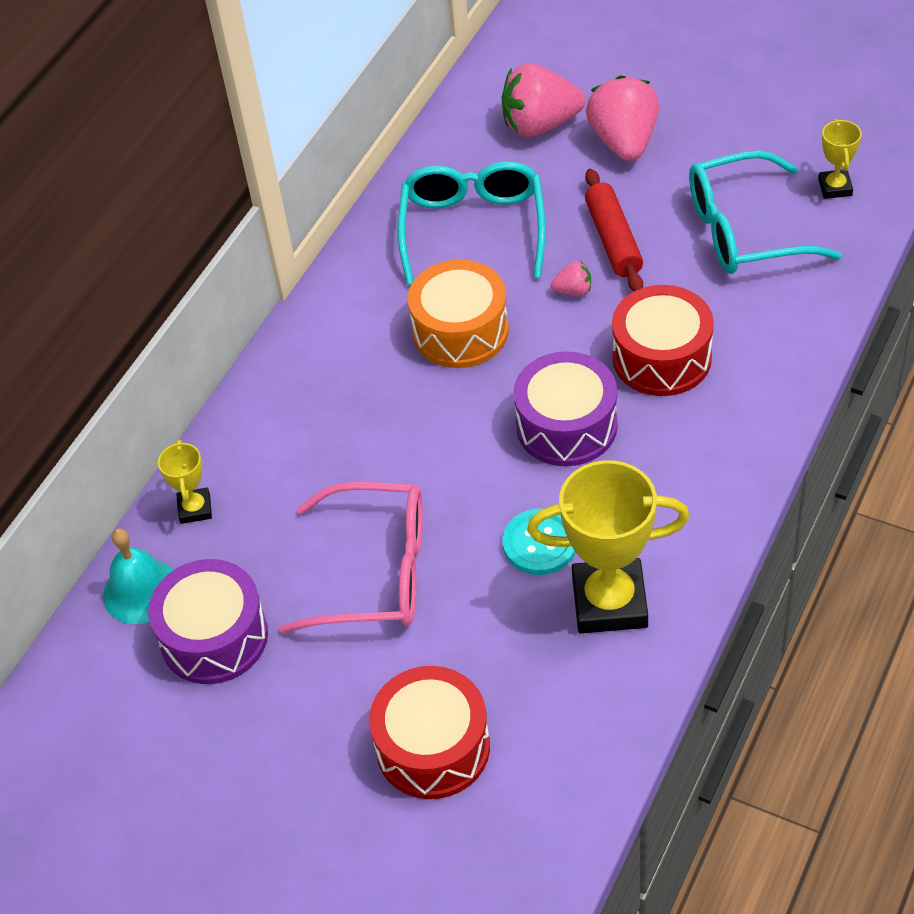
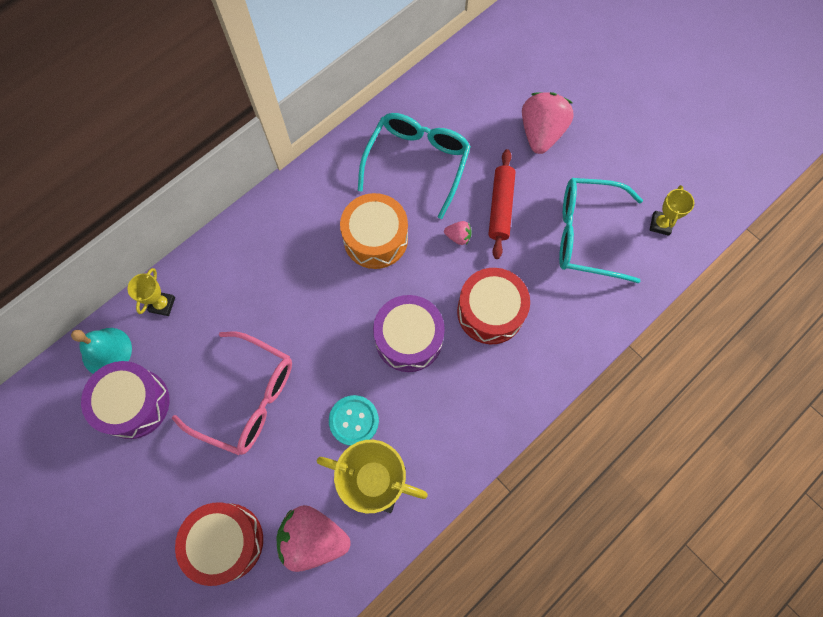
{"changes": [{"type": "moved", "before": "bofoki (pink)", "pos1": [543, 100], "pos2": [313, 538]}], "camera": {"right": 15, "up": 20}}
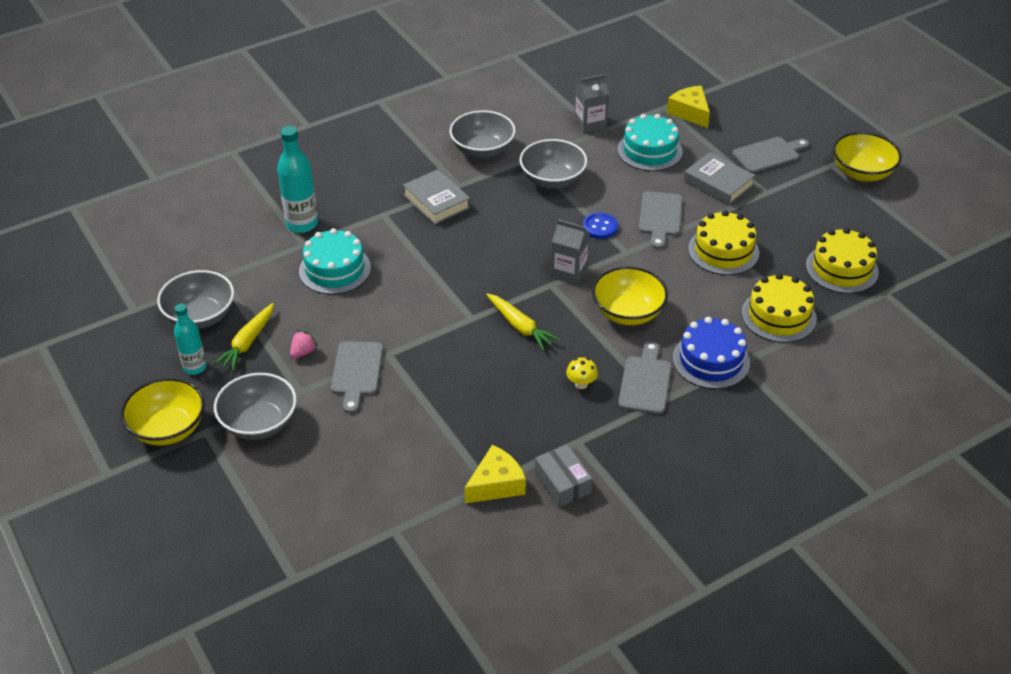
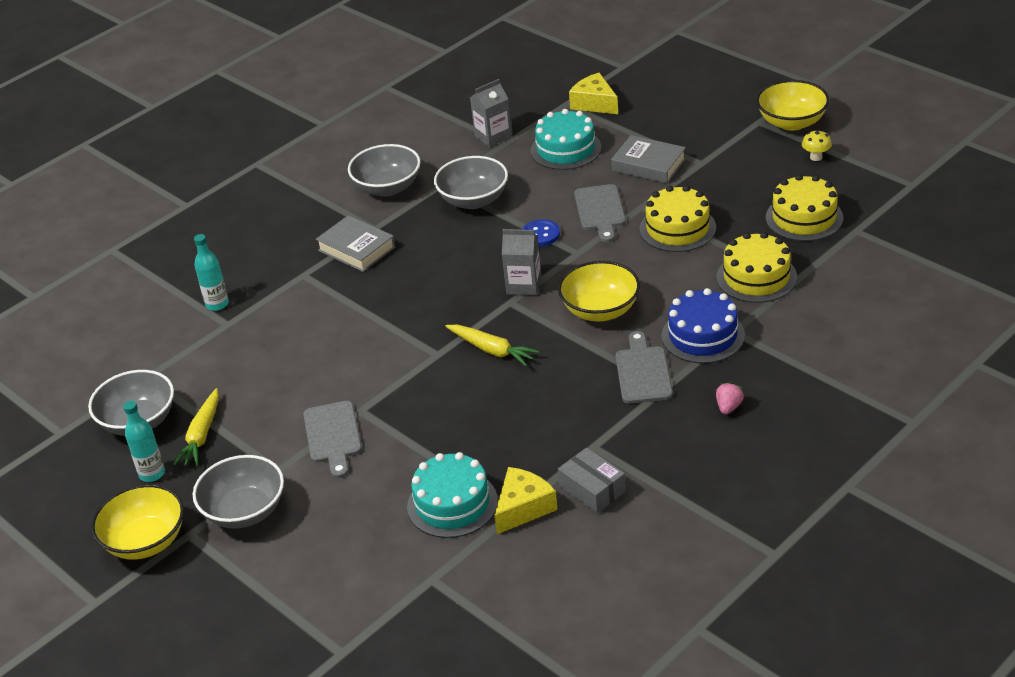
{"changes": [{"type": "removed", "before": "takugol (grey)", "pos1": [770, 155]}, {"type": "moved", "before": "bofoki (pink)", "pos1": [304, 344], "pos2": [730, 398]}, {"type": "moved", "before": "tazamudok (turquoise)", "pos1": [335, 261], "pos2": [452, 495]}, {"type": "moved", "before": "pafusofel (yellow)", "pos1": [582, 373], "pos2": [817, 145]}, {"type": "resized", "before": "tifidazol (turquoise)", "pos1": [297, 179], "pos2": [211, 272], "scale": 0.65}], "camera": {"right": -10, "up": -5}}
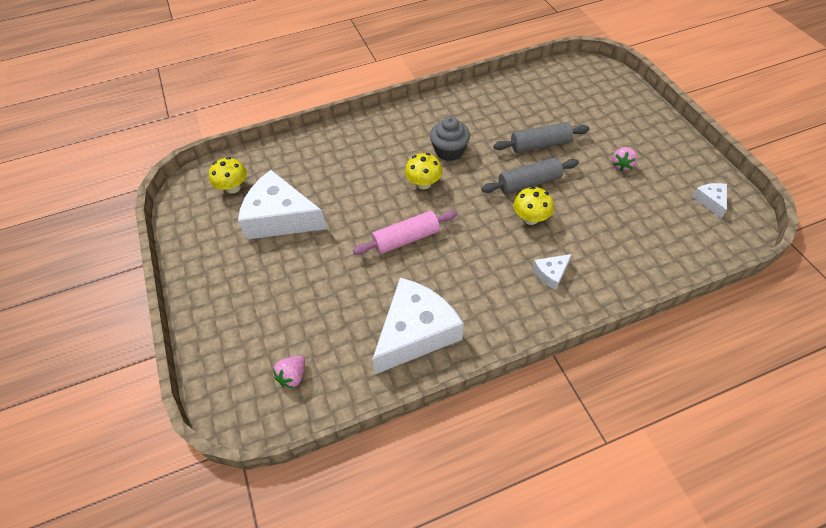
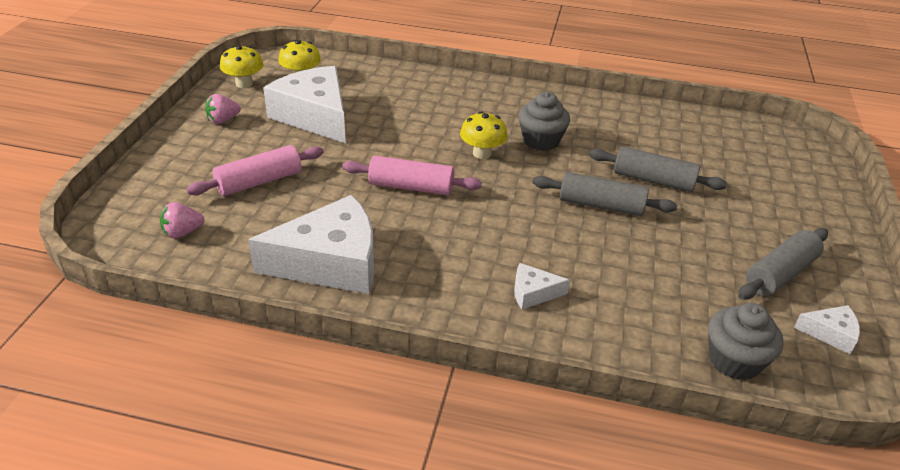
{"changes": [{"type": "added", "after": "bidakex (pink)", "pos2": [255, 170]}, {"type": "added", "after": "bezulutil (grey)", "pos2": [746, 341]}, {"type": "added", "after": "bidakex (grey)", "pos2": [783, 264]}, {"type": "moved", "before": "pafusofel (yellow)", "pos1": [533, 205], "pos2": [242, 66]}, {"type": "moved", "before": "bofoki (pink)", "pos1": [625, 159], "pos2": [223, 109]}, {"type": "turned", "before": "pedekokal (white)", "pos1": [709, 200], "pos2": [827, 329], "turn": 75}], "camera": {"right": 30, "up": -15}}
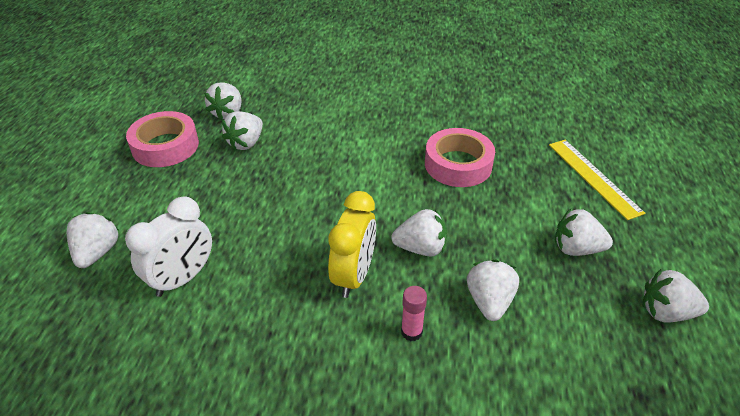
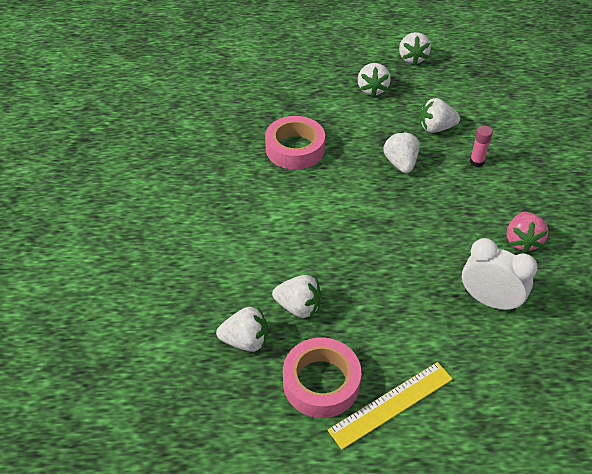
{"changes": [{"type": "removed", "before": "bofoki (white)", "pos1": [93, 240]}, {"type": "removed", "before": "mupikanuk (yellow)", "pos1": [352, 244]}, {"type": "added", "after": "bofoki (pink)", "pos2": [527, 232]}, {"type": "moved", "before": "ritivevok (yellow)", "pos1": [597, 180], "pos2": [390, 405]}], "camera": {"right": -100, "up": 5}}
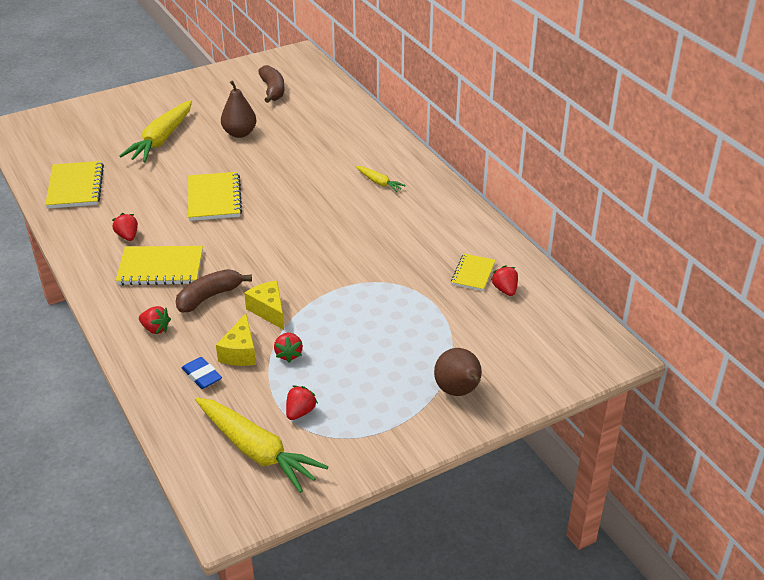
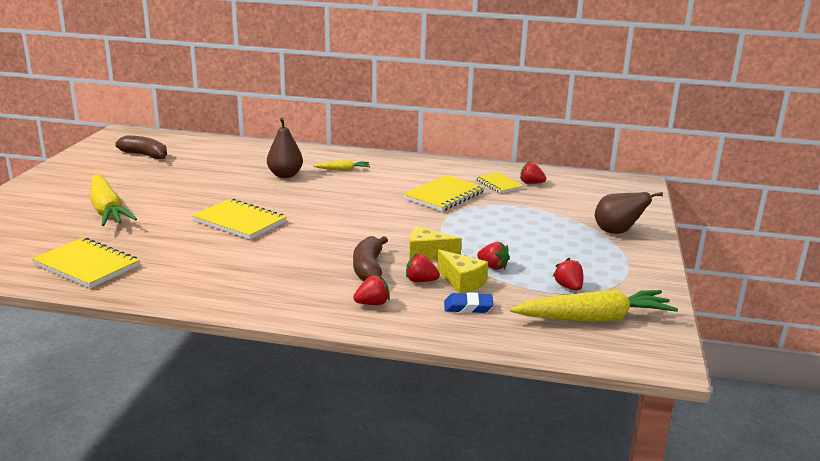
{"changes": [{"type": "moved", "before": "bofoki (red)", "pos1": [125, 227], "pos2": [423, 267]}, {"type": "moved", "before": "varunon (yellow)", "pos1": [159, 265], "pos2": [444, 193]}, {"type": "moved", "before": "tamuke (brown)", "pos1": [238, 109], "pos2": [285, 148]}], "camera": {"right": -50, "up": -15}}
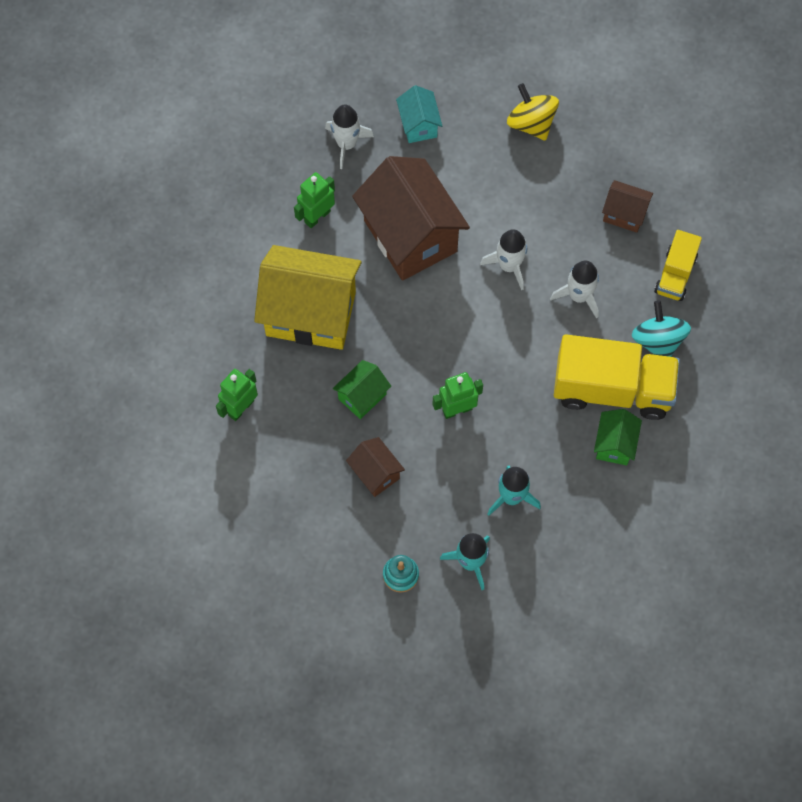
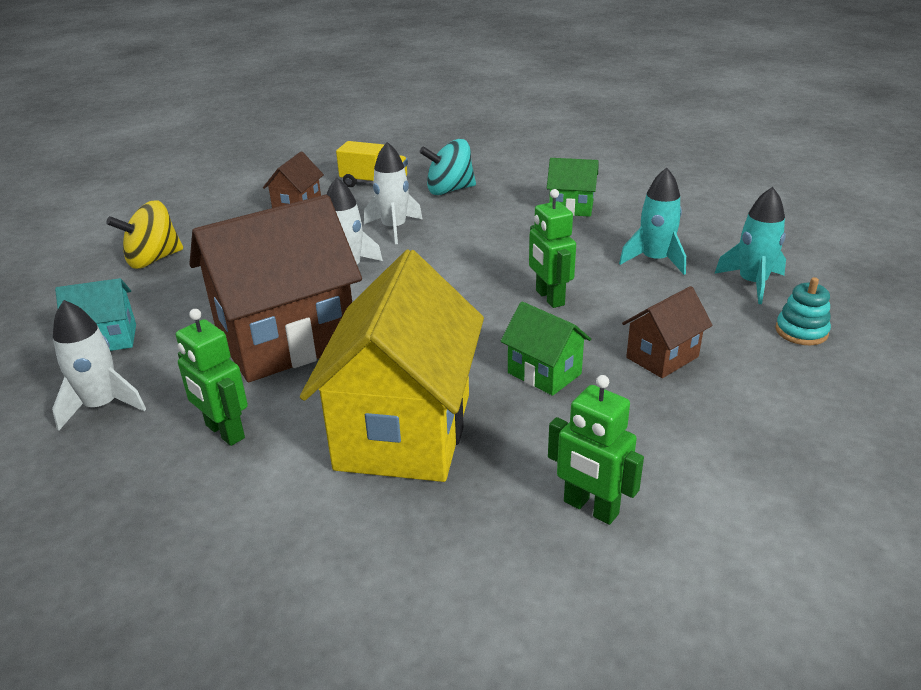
{"changes": [{"type": "removed", "before": "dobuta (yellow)", "pos1": [617, 377]}], "camera": {"right": -90, "up": -35}}
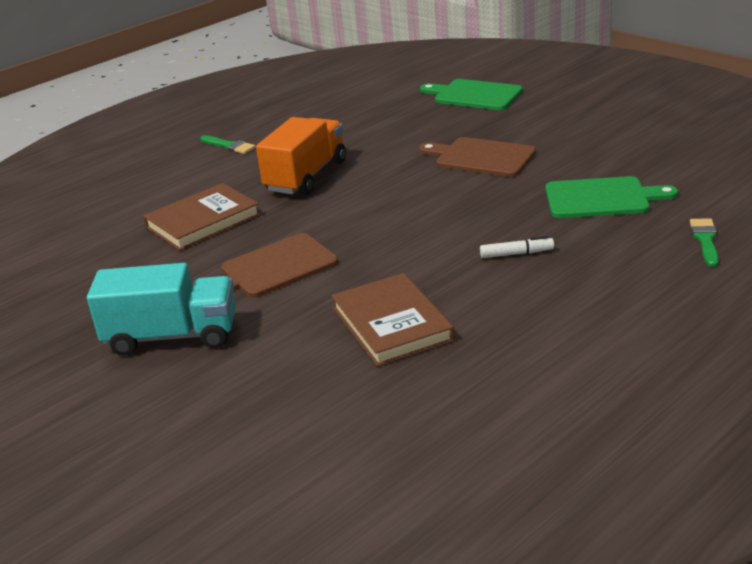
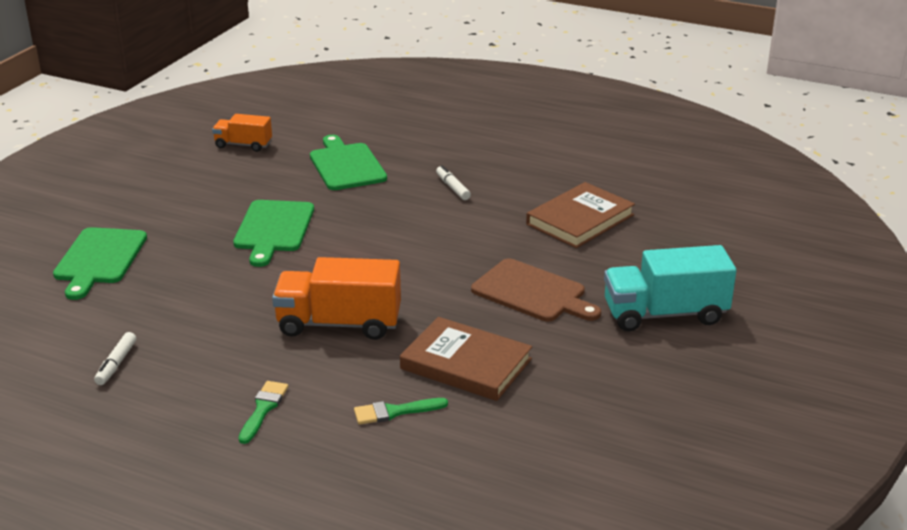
{"changes": [{"type": "added", "after": "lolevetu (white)", "pos2": [115, 358]}, {"type": "added", "after": "dobuta (orange)", "pos2": [242, 133]}, {"type": "moved", "before": "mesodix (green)", "pos1": [704, 242], "pos2": [401, 411]}, {"type": "recoloured", "before": "takugol (brown)", "after": "takugol (green)", "pos1": [477, 157], "pos2": [273, 233]}, {"type": "turned", "before": "dobuta (turquoise)", "pos1": [161, 309], "pos2": [670, 288], "turn": -75}], "camera": {"right": -115, "up": 0}}
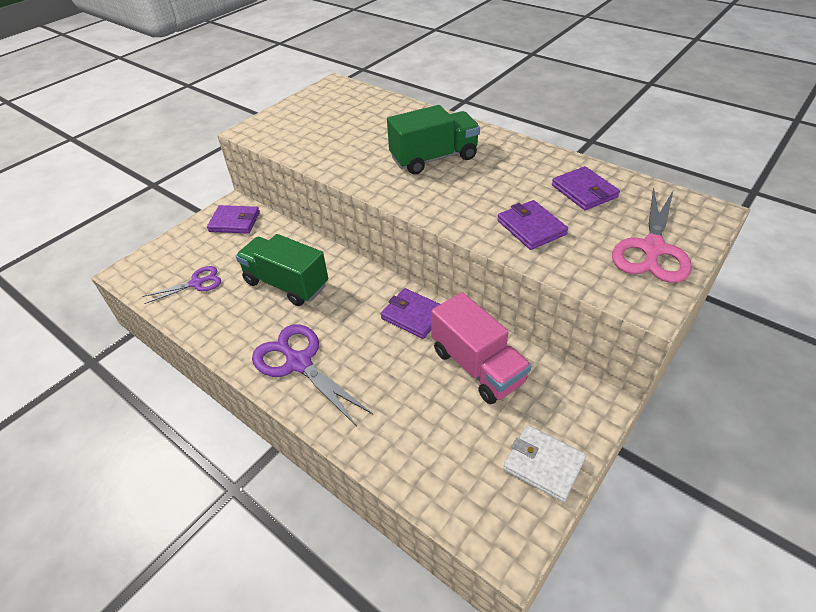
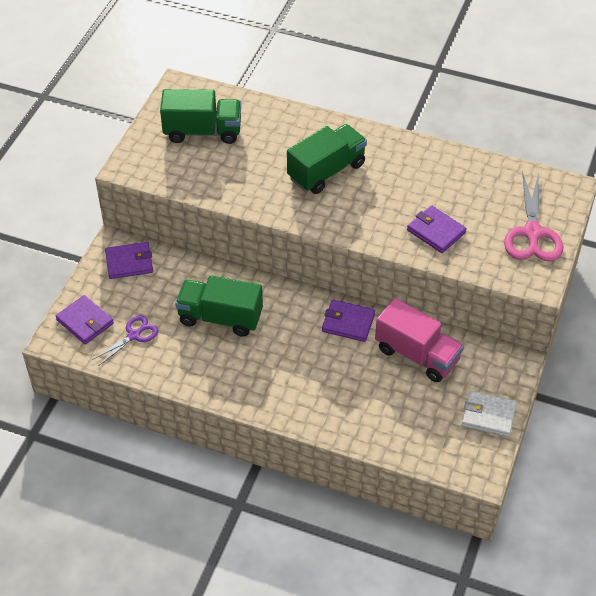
{"changes": [{"type": "removed", "before": "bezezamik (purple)", "pos1": [312, 375]}, {"type": "added", "after": "dobuta (green)", "pos2": [200, 116]}, {"type": "moved", "before": "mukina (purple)", "pos1": [586, 188], "pos2": [85, 320]}], "camera": {"right": -20, "up": 5}}
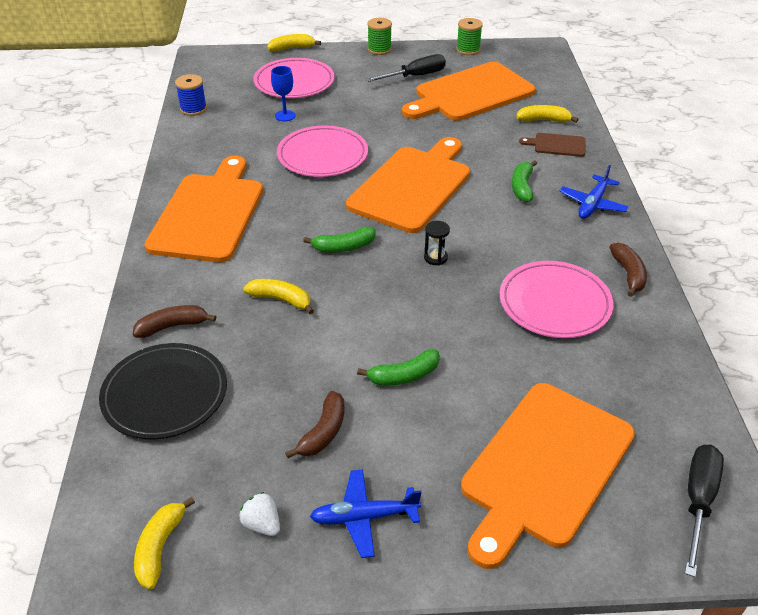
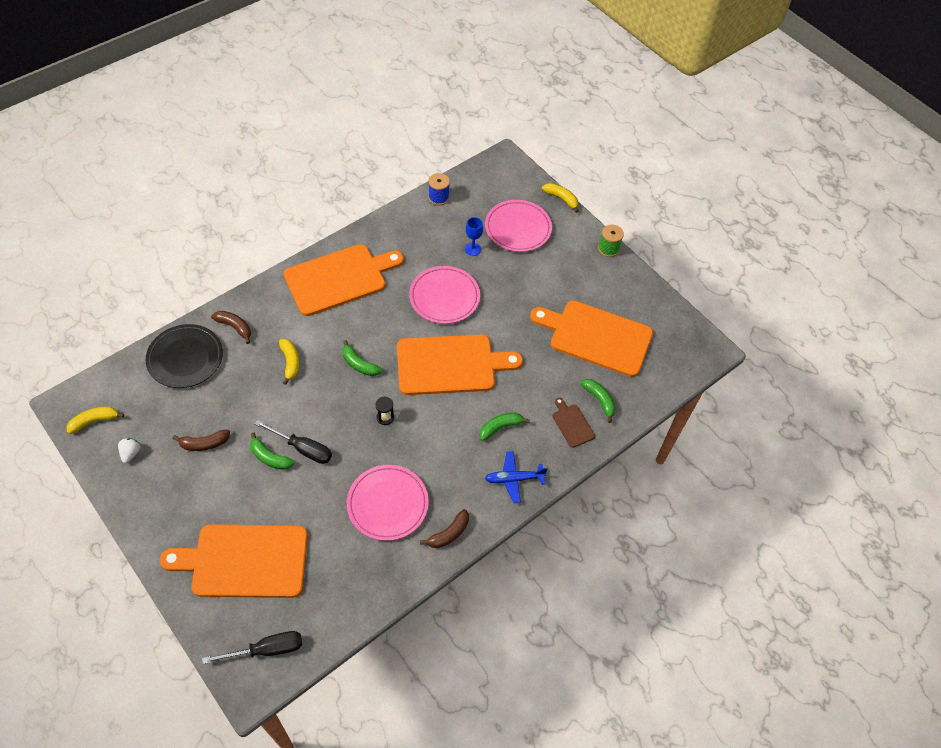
{"changes": [{"type": "removed", "before": "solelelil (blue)", "pos1": [366, 513]}, {"type": "removed", "before": "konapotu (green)", "pos1": [469, 36]}, {"type": "moved", "before": "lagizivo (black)", "pos1": [405, 68], "pos2": [293, 442]}, {"type": "recoloured", "before": "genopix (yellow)", "after": "genopix (green)", "pos1": [547, 114], "pos2": [598, 401]}], "camera": {"right": 50, "up": 15}}
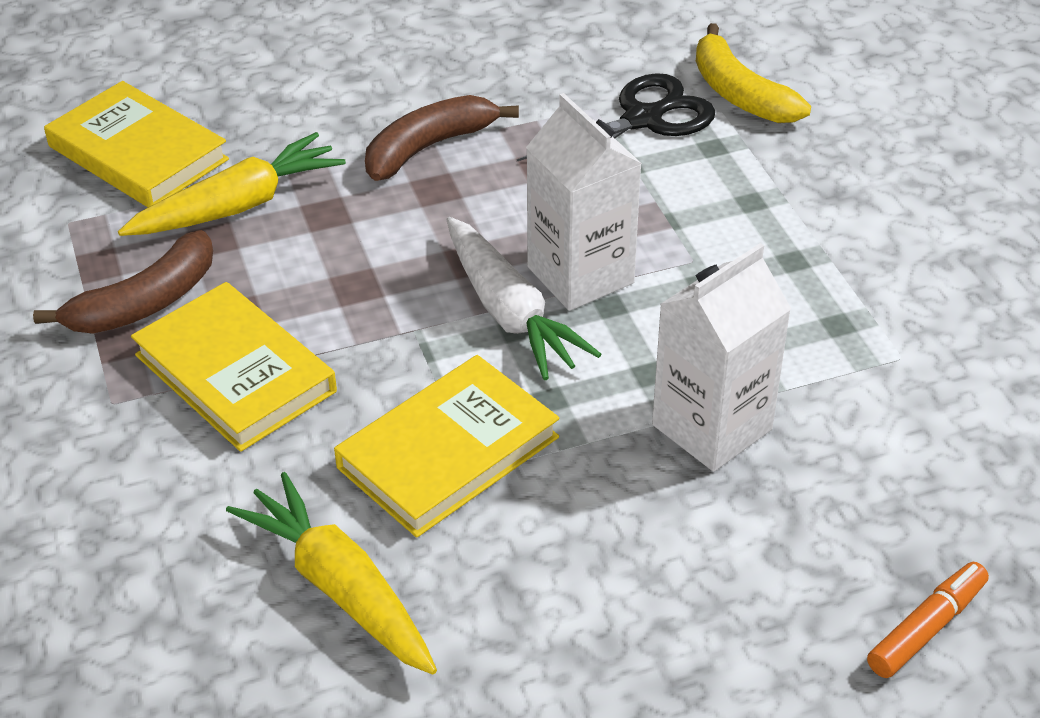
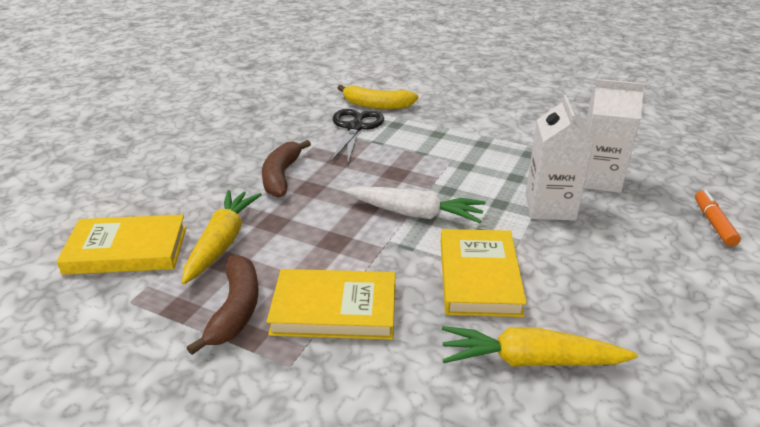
{"changes": [{"type": "moved", "before": "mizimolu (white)", "pos1": [584, 202], "pos2": [614, 136]}], "camera": {"right": -45, "up": -10}}
